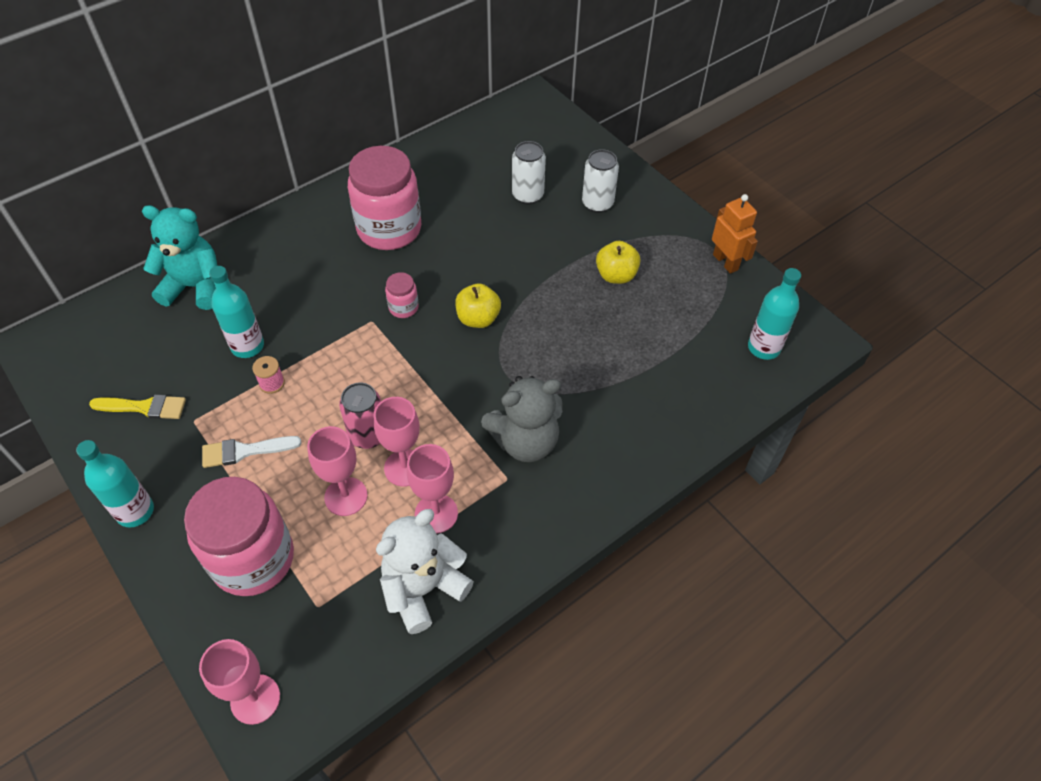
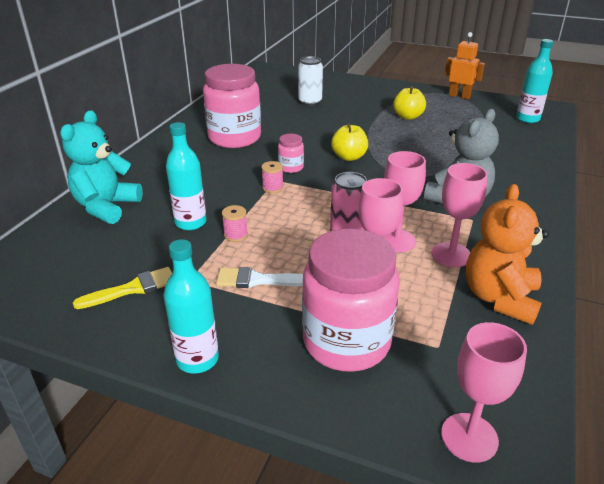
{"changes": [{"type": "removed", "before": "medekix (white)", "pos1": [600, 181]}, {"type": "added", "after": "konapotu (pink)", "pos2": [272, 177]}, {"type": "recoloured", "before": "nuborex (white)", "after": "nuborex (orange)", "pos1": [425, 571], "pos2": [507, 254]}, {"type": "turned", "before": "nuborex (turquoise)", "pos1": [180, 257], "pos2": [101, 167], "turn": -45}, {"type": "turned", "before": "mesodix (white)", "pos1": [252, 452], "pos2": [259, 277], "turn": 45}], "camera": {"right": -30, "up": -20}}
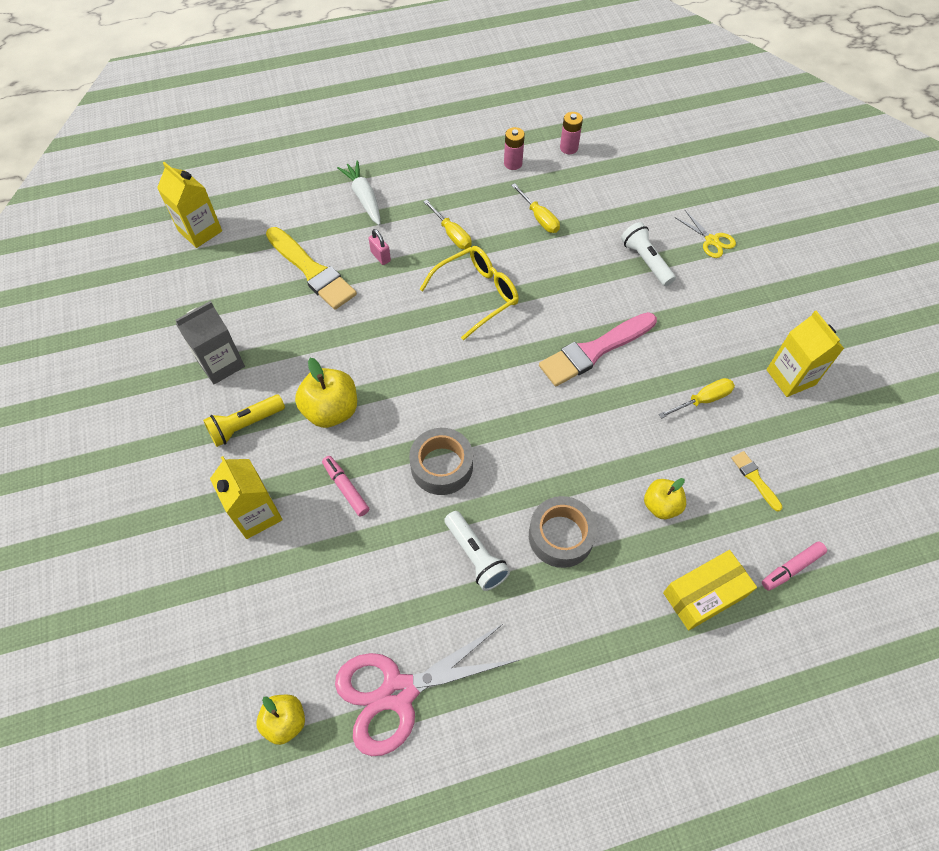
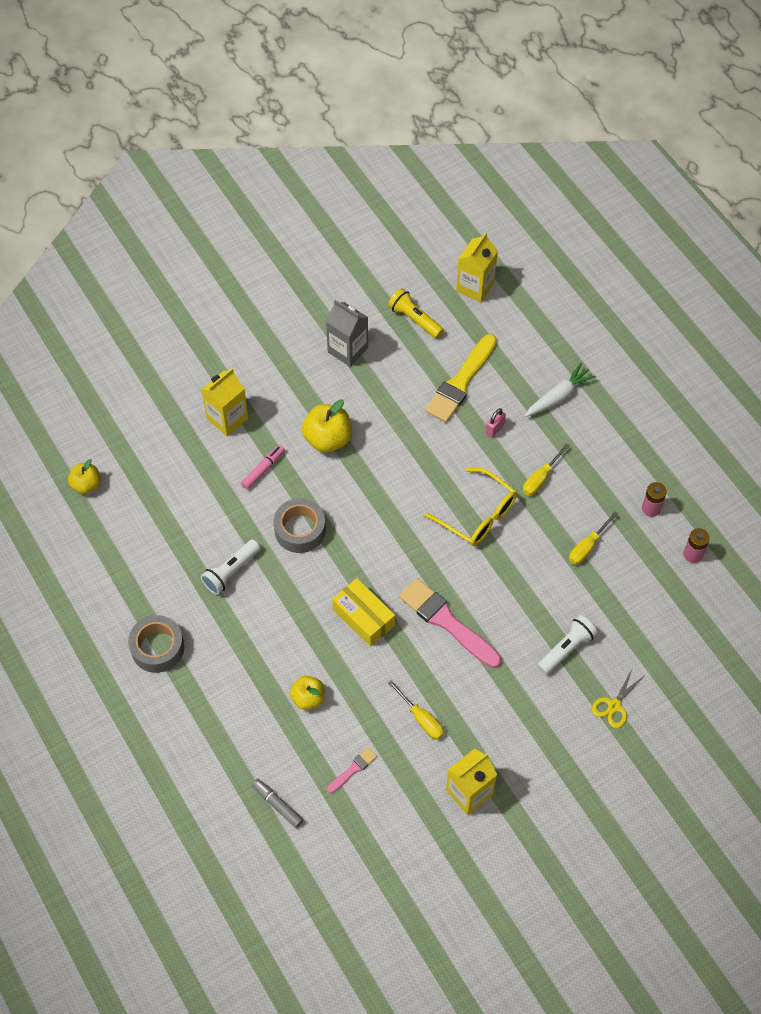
{"changes": [{"type": "removed", "before": "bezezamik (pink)", "pos1": [427, 689]}, {"type": "moved", "before": "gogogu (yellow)", "pos1": [244, 420], "pos2": [416, 313]}, {"type": "moved", "before": "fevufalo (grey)", "pos1": [563, 532], "pos2": [156, 644]}, {"type": "moved", "before": "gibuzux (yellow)", "pos1": [710, 590], "pos2": [363, 612]}, {"type": "recoloured", "before": "mesodix (yellow)", "after": "mesodix (pink)", "pos1": [757, 481], "pos2": [352, 770]}, {"type": "recoloured", "before": "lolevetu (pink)", "after": "lolevetu (grey)", "pos1": [794, 566], "pos2": [277, 803]}], "camera": {"right": 75, "up": 0}}
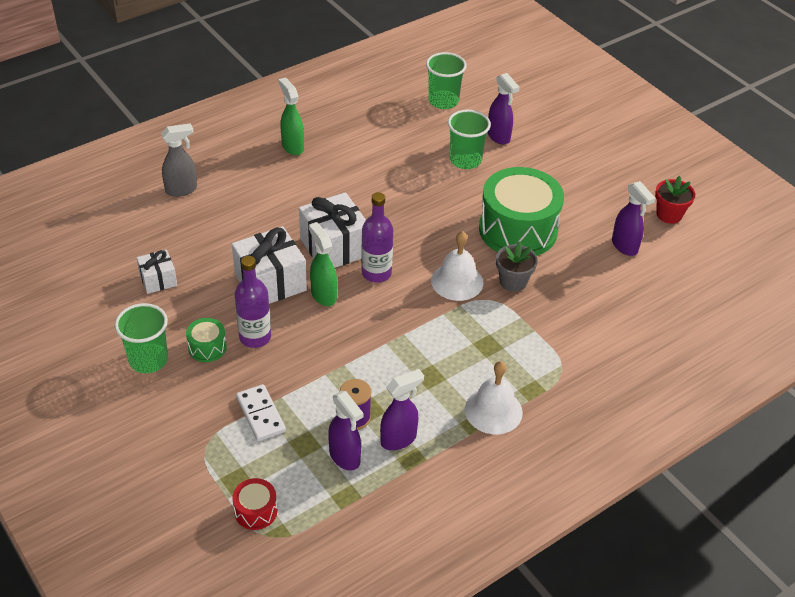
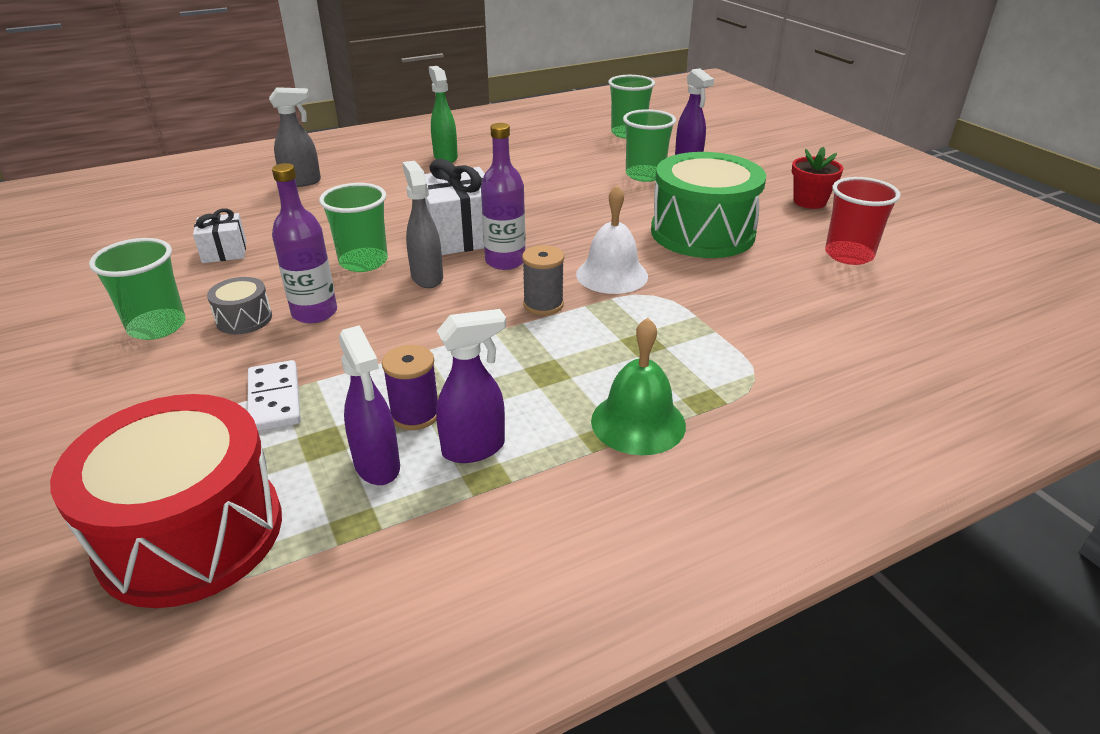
{"changes": [{"type": "removed", "before": "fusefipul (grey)", "pos1": [517, 266]}, {"type": "added", "after": "konapotu (grey)", "pos2": [543, 280]}, {"type": "moved", "before": "fusefipul (red)", "pos1": [675, 200], "pos2": [817, 178]}, {"type": "replaced", "before": "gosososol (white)", "after": "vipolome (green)", "pos1": [269, 265], "pos2": [353, 227]}, {"type": "replaced", "before": "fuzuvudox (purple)", "after": "vipolome (red)", "pos1": [634, 218], "pos2": [863, 221]}, {"type": "recoloured", "before": "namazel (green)", "after": "namazel (grey)", "pos1": [206, 340], "pos2": [239, 305]}, {"type": "recoloured", "before": "fuzuvudox (green)", "after": "fuzuvudox (grey)", "pos1": [323, 264], "pos2": [422, 224]}, {"type": "recoloured", "before": "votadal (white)", "after": "votadal (green)", "pos1": [494, 397], "pos2": [638, 386]}, {"type": "resized", "before": "namazel (red)", "pos1": [254, 504], "pos2": [166, 501], "scale": 2.31}], "camera": {"right": 10, "up": -10}}
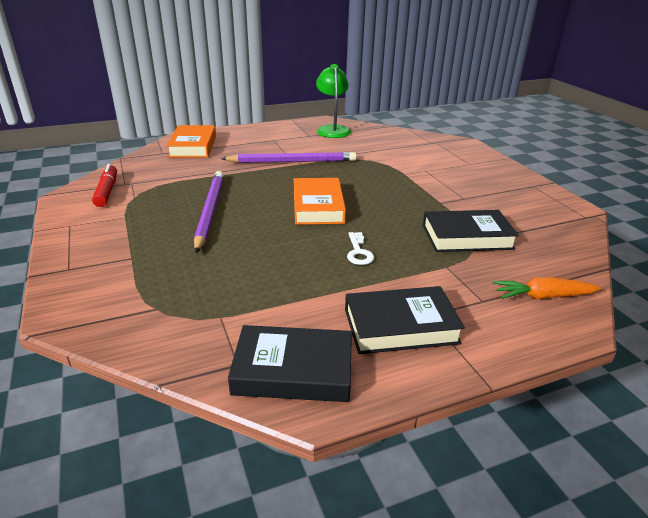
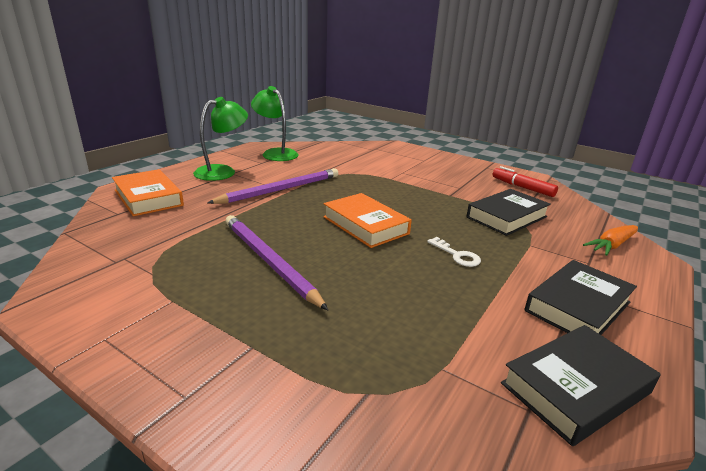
{"changes": [{"type": "added", "after": "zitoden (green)", "pos2": [220, 139]}, {"type": "moved", "before": "lolevetu (red)", "pos1": [104, 185], "pos2": [525, 181]}], "camera": {"right": -35, "up": -5}}
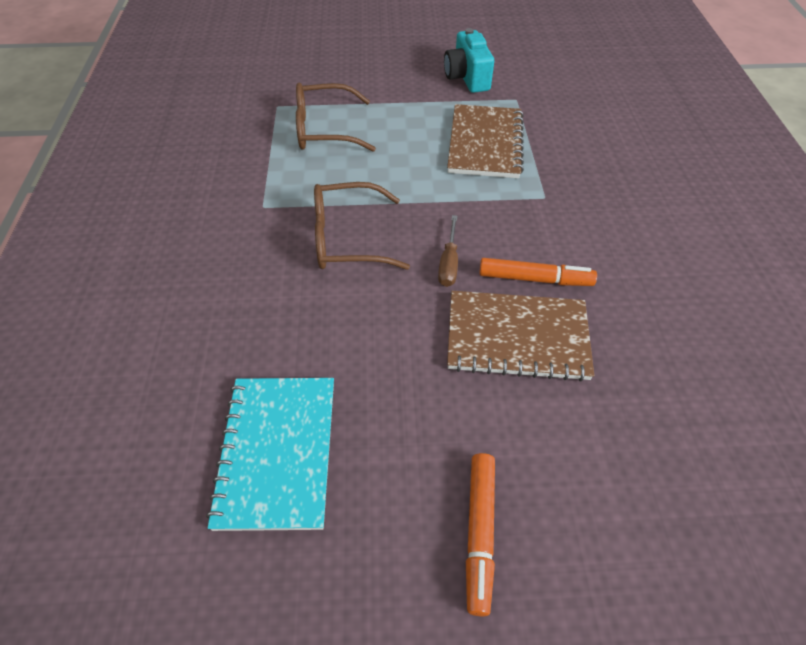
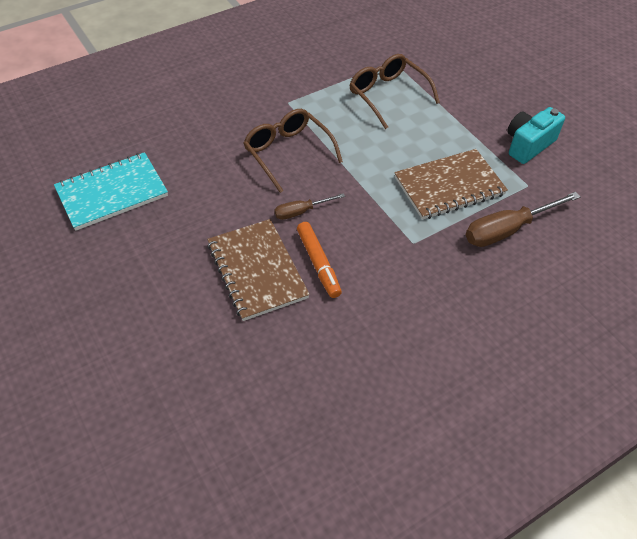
{"changes": [{"type": "removed", "before": "lolevetu (orange)", "pos1": [480, 534]}, {"type": "added", "after": "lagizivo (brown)", "pos2": [523, 219]}], "camera": {"right": 60, "up": 0}}
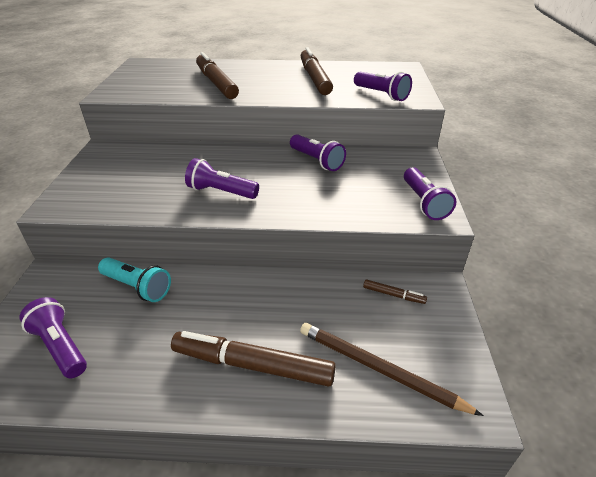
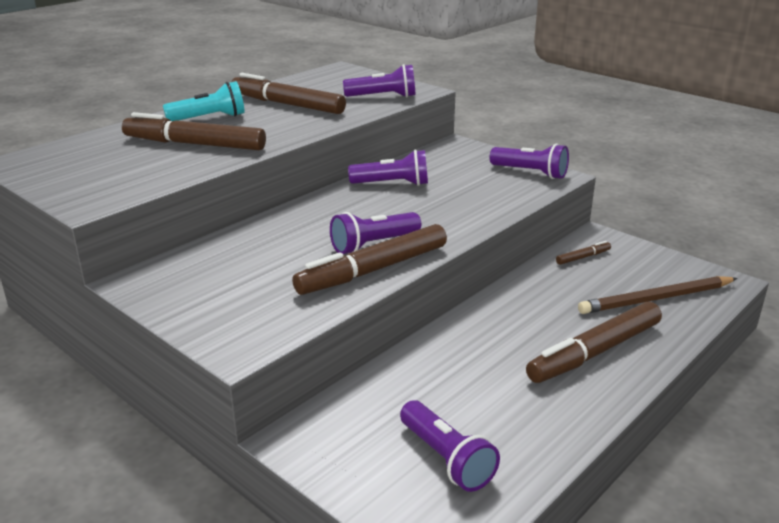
{"changes": [{"type": "added", "after": "lolevetu (brown)", "pos2": [369, 259]}, {"type": "moved", "before": "gogogu (turquoise)", "pos1": [134, 279], "pos2": [204, 101]}, {"type": "turned", "before": "gogogu (purple)", "pos1": [53, 337], "pos2": [450, 446], "turn": -120}], "camera": {"right": -50, "up": -10}}
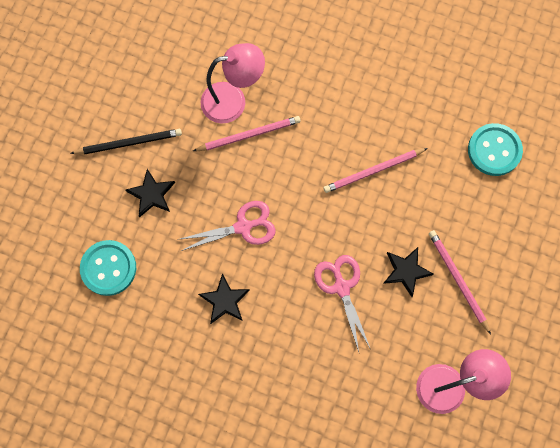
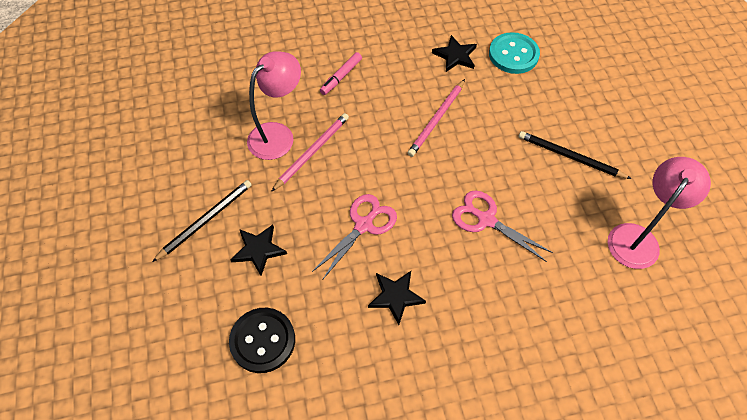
{"changes": [{"type": "added", "after": "lolevetu (pink)", "pos2": [341, 73]}, {"type": "moved", "before": "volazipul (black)", "pos1": [408, 272], "pos2": [454, 53]}, {"type": "recoloured", "before": "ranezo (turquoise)", "after": "ranezo (black)", "pos1": [108, 268], "pos2": [262, 340]}, {"type": "recoloured", "before": "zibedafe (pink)", "after": "zibedafe (black)", "pos1": [460, 282], "pos2": [574, 155]}], "camera": {"right": -35, "up": -15}}
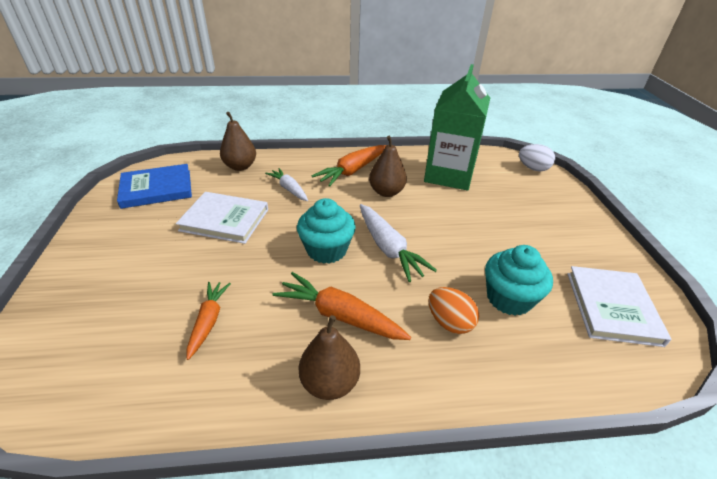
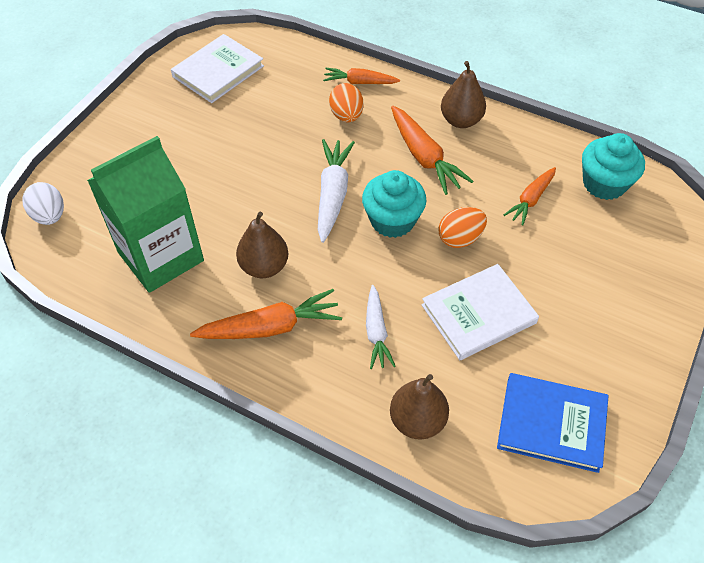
{"changes": [{"type": "added", "after": "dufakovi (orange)", "pos2": [361, 76]}, {"type": "added", "after": "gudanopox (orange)", "pos2": [462, 227]}, {"type": "moved", "before": "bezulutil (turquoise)", "pos1": [519, 280], "pos2": [613, 166]}, {"type": "turned", "before": "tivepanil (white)", "pos1": [222, 218], "pos2": [480, 312], "turn": -75}], "camera": {"right": -145, "up": 15}}
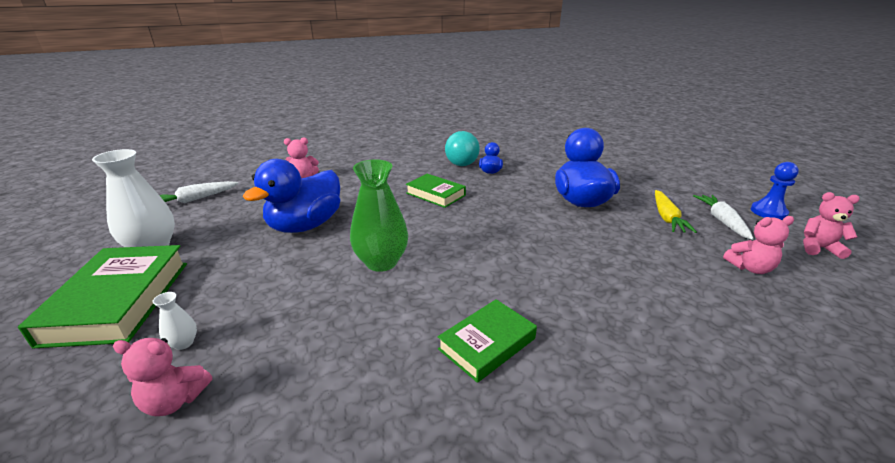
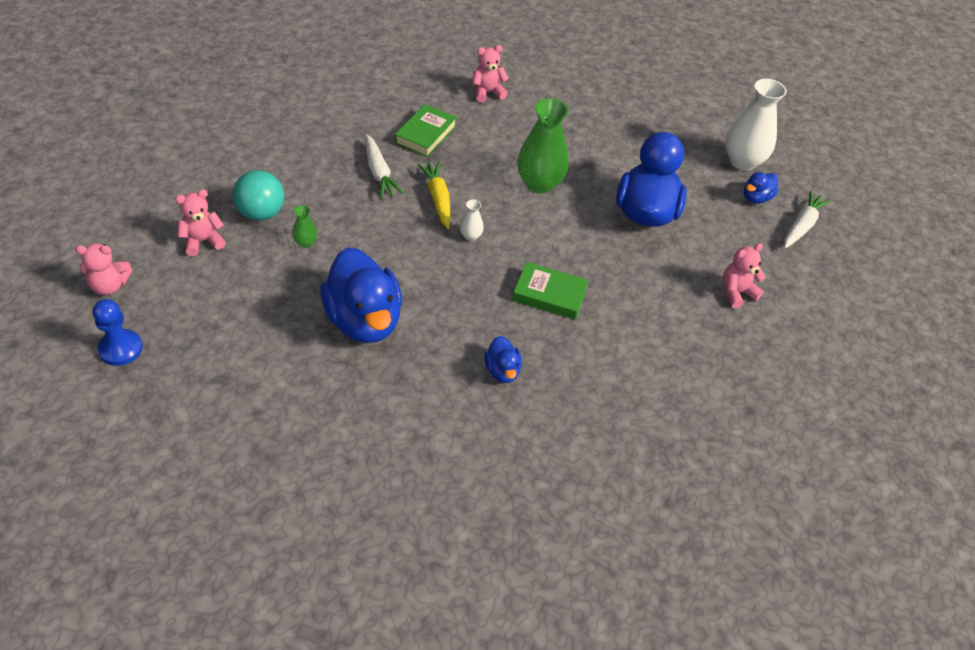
{"changes": [{"type": "removed", "before": "tivepanil (green)", "pos1": [102, 296]}, {"type": "added", "after": "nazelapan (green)", "pos2": [304, 226]}, {"type": "added", "after": "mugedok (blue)", "pos2": [761, 187]}, {"type": "moved", "before": "nuborex (pink)", "pos1": [162, 377], "pos2": [490, 74]}, {"type": "moved", "before": "nazelapan (white)", "pos1": [175, 321], "pos2": [472, 220]}, {"type": "moved", "before": "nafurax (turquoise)", "pos1": [462, 148], "pos2": [258, 195]}, {"type": "moved", "before": "dufakovi (yellow)", "pos1": [676, 211], "pos2": [433, 195]}, {"type": "moved", "before": "dufakovi (white)", "pos1": [723, 217], "pos2": [384, 166]}], "camera": {"right": 155, "up": 20}}
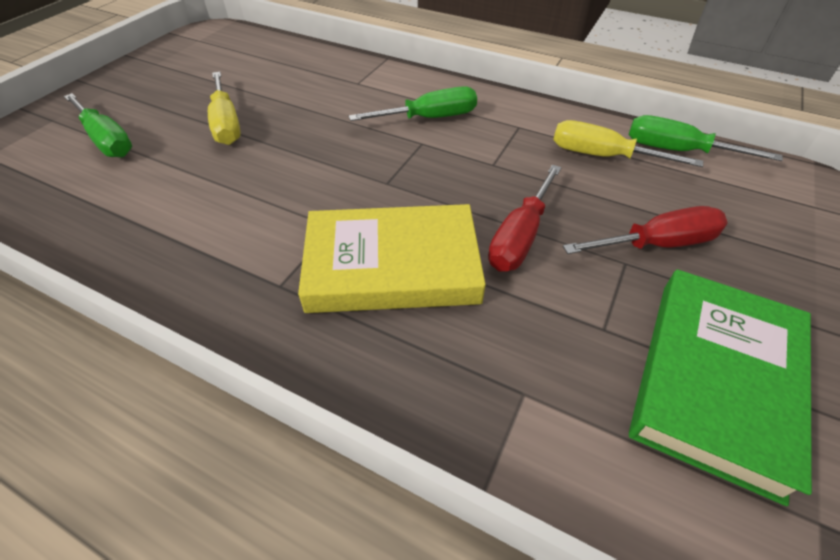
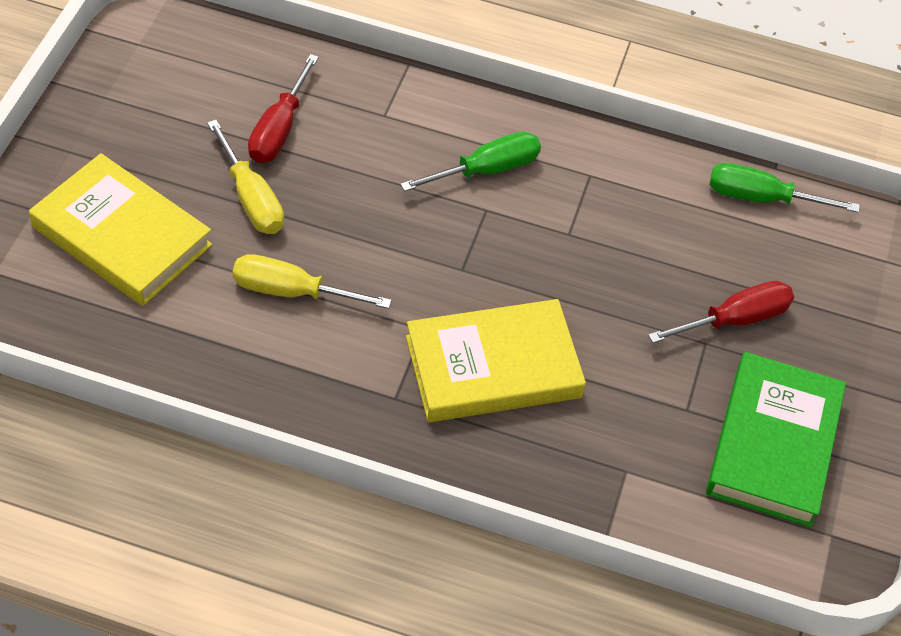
{"changes": [{"type": "moved", "before": "lagizivo (red)", "pos1": [525, 218], "pos2": [283, 108]}, {"type": "moved", "before": "lagizivo (yellow)", "pos1": [628, 143], "pos2": [312, 281]}, {"type": "replaced", "before": "lagizivo (green)", "after": "tivepanil (yellow)", "pos1": [98, 125], "pos2": [120, 229]}], "camera": {"right": -15, "up": 5}}
